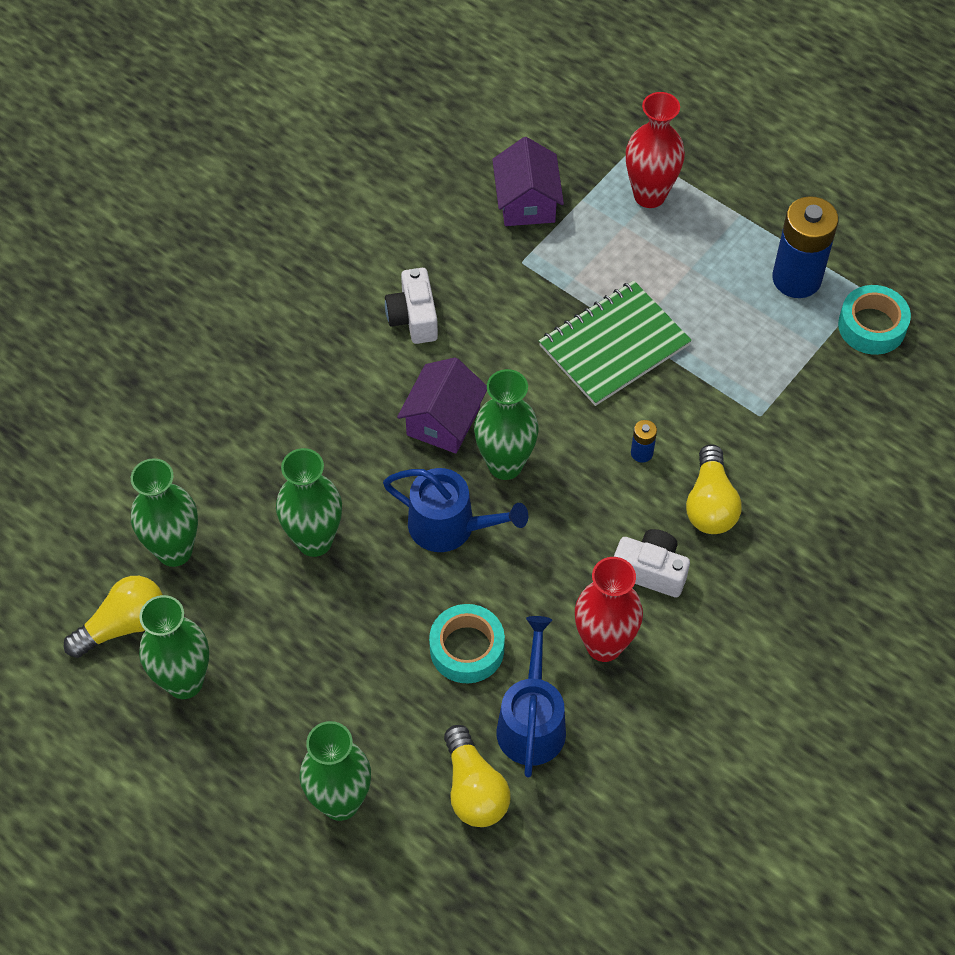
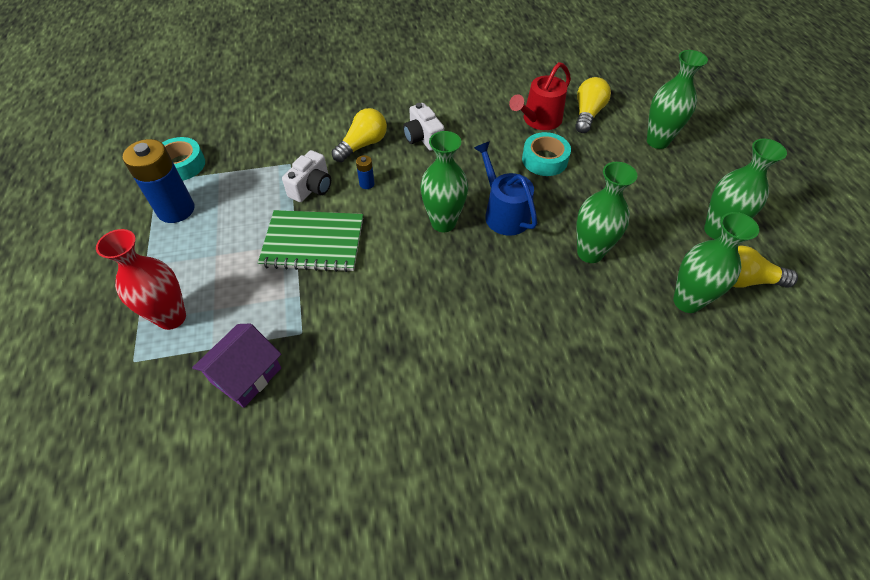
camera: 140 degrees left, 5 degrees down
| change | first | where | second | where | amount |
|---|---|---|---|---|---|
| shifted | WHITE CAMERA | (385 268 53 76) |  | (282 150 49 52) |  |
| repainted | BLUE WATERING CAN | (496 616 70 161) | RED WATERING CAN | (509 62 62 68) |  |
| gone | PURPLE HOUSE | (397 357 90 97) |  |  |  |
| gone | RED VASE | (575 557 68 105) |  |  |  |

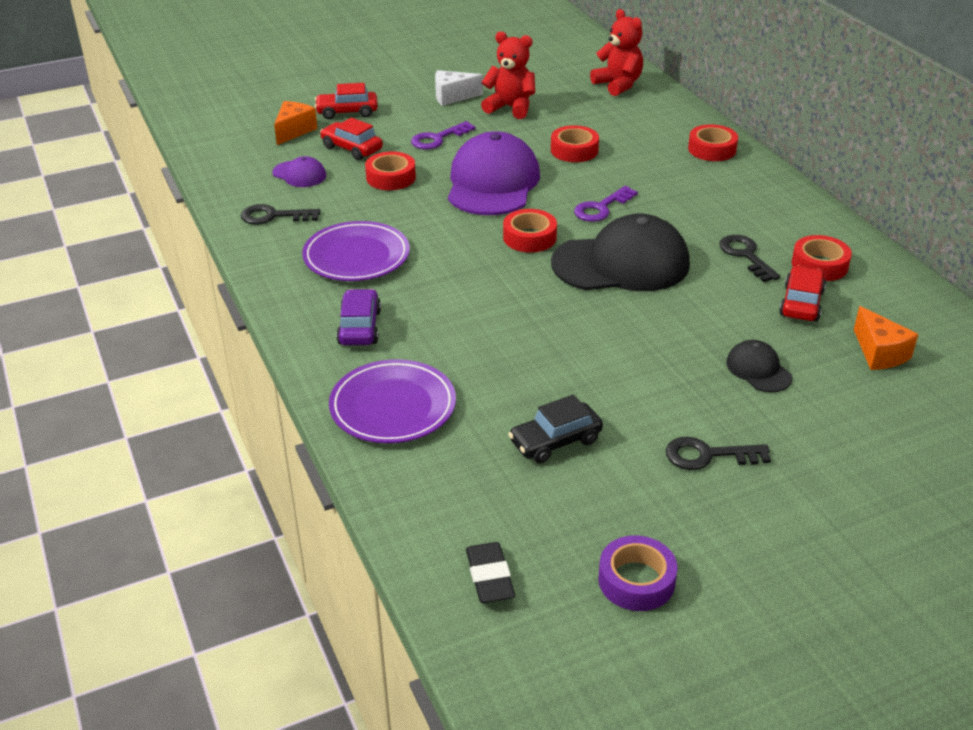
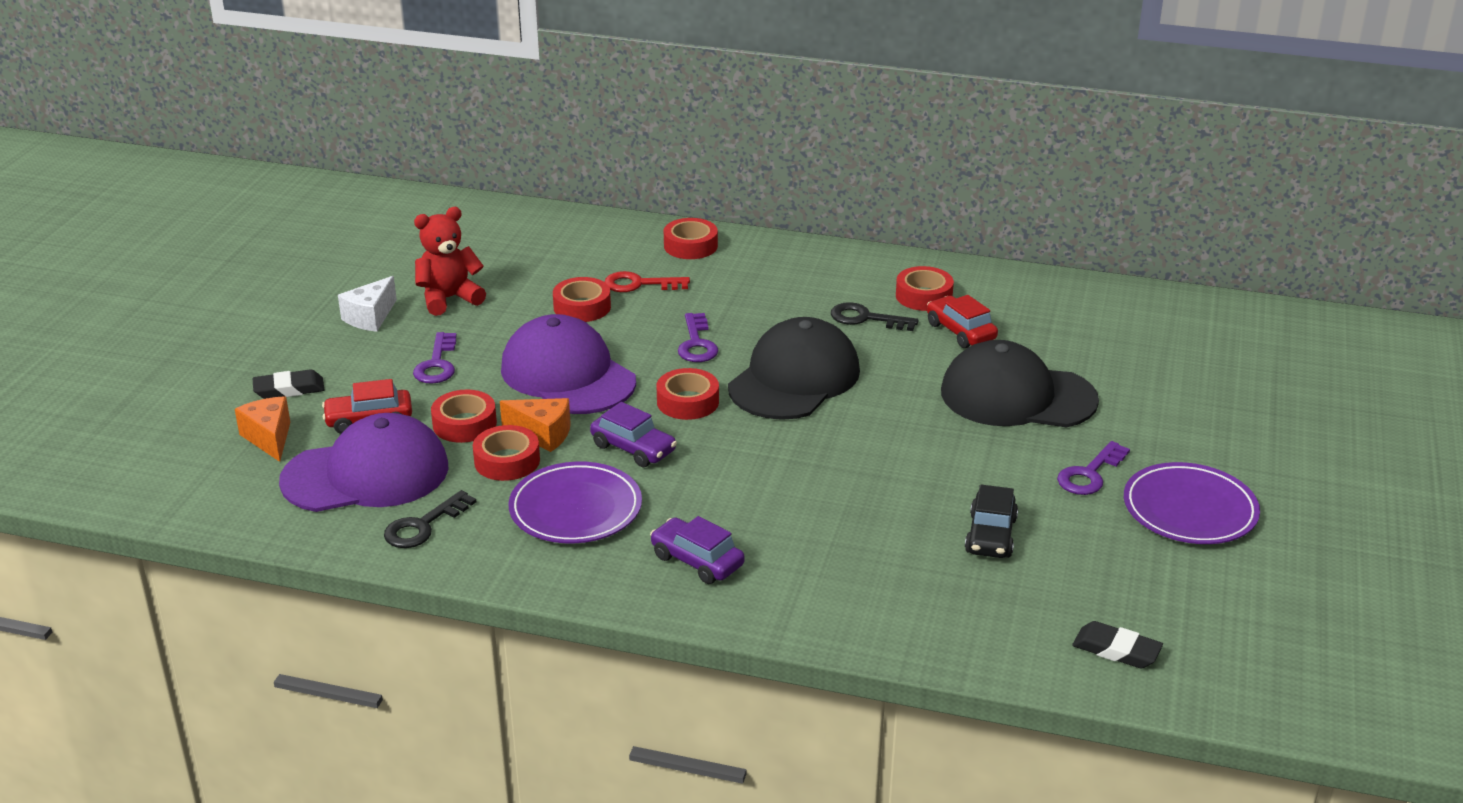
camera: 50 degrees left, 5 degrees down
| change | first | where | second | where | amount |
|---|---|---|---|---|---|
| swapped | RED CAR | (315 83 63 36) | BLACK ERASER | (253 369 71 30) |  |
| scaled | PURPLE CAP | (272 156 54 31) |  | (279 413 169 99) | x2.16 |
| new |  |  | RED TAPE | (473 425 67 56) |  |
| shifted | ORANGE CHEESE | (854 306 64 64) |  | (500 398 71 54) |  |
| new |  |  | PURPLE CAR | (590 402 87 65) |  |
| new |  |  | RED KEY | (604 271 86 21) |  |
| scaled | BLACK CAP | (726 340 67 52) |  | (941 340 158 88) | x2.16 |
| repainted | BLACK KEY | (666 437 105 33) | PURPLE KEY | (1057 441 73 54) |  |
| shifted | PURPLE PLATE | (329 359 127 84) |  | (1124 462 136 82) |  |
| gone | RED TEDDY BEAR | (590 9 53 87) |  |  |  |
| gone | PURPLE TAPE | (598 535 80 76) |  |  |  |

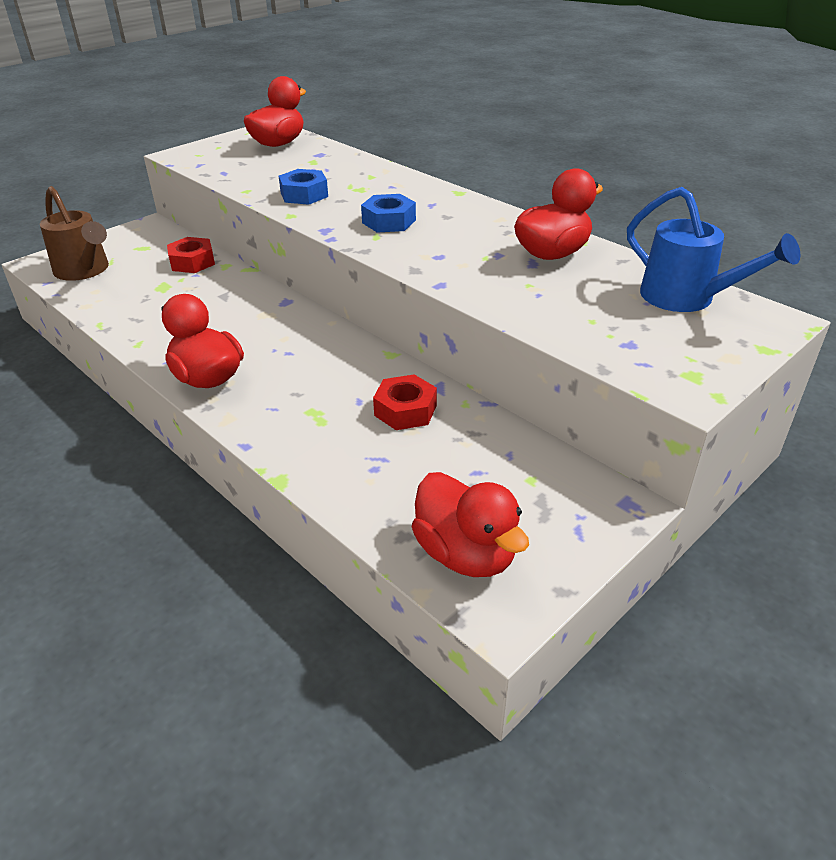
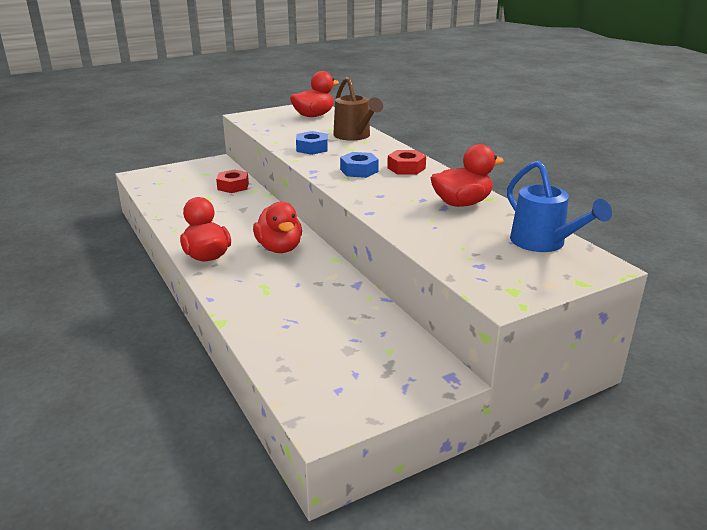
camera: 15 degrees right, 10 degrees down
| change | first | where | second | where | amount |
|---|---|---|---|---|---|
| shifted | RED DUCK | (412 472 117 105) |  | (253 201 49 52) |  |
| shifted | BROWN WATERING CAN | (40 186 69 95) |  | (333 77 50 64) |  |
| shifted | RED NUT | (373 374 64 56) |  | (387 150 39 25) |  |

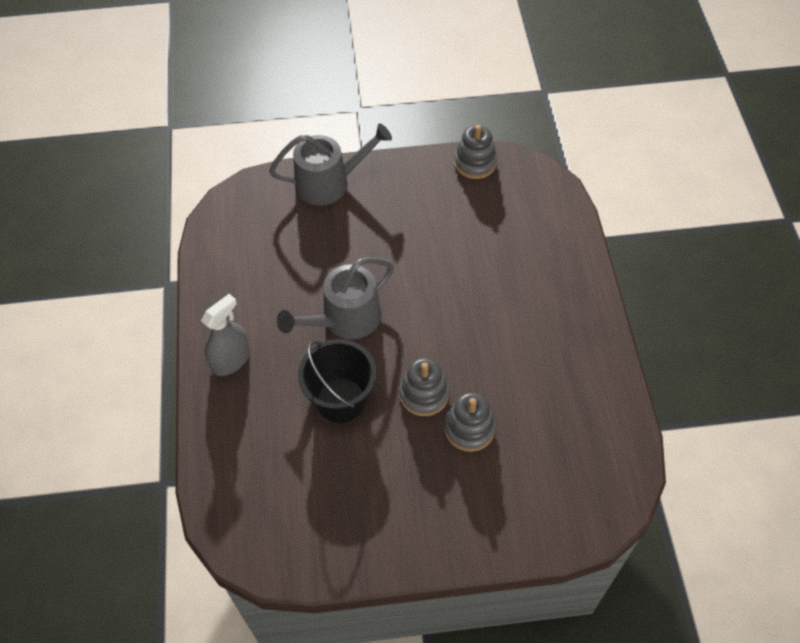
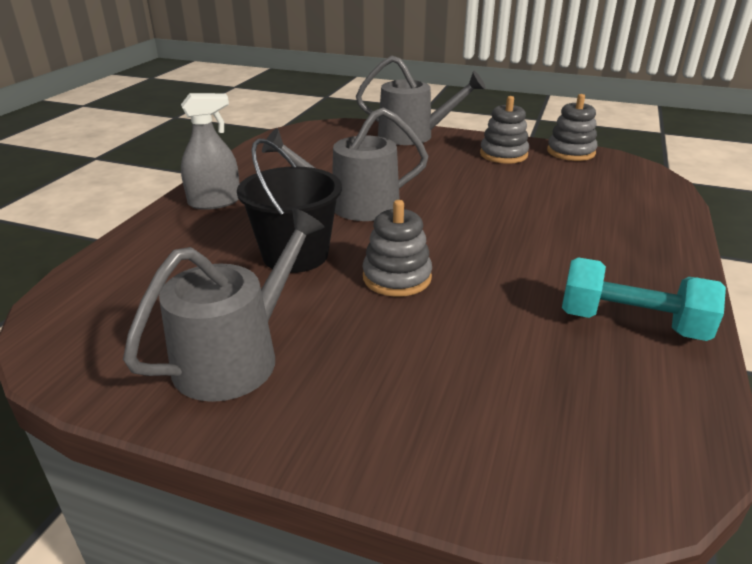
camera: 25 degrees right, 25 degrees down
| change | first | where | second | where | amount |
|---|---|---|---|---|---|
| new |  |  | GREY WATERING CAN | (123 208 202 194) |  |
| shifted | GREY STACKING TOY | (444 392 52 60) |  | (480 96 49 68) |  |
| new |  |  | TURQUOISE DUMBBELL | (562 257 164 84) |  |

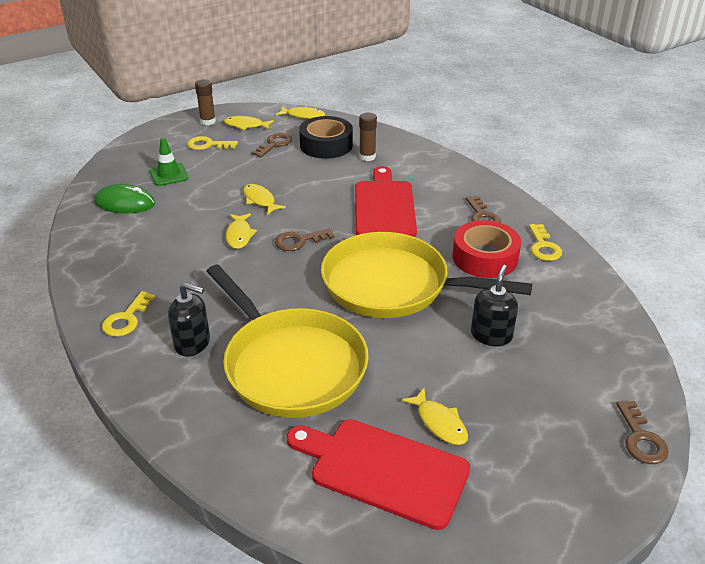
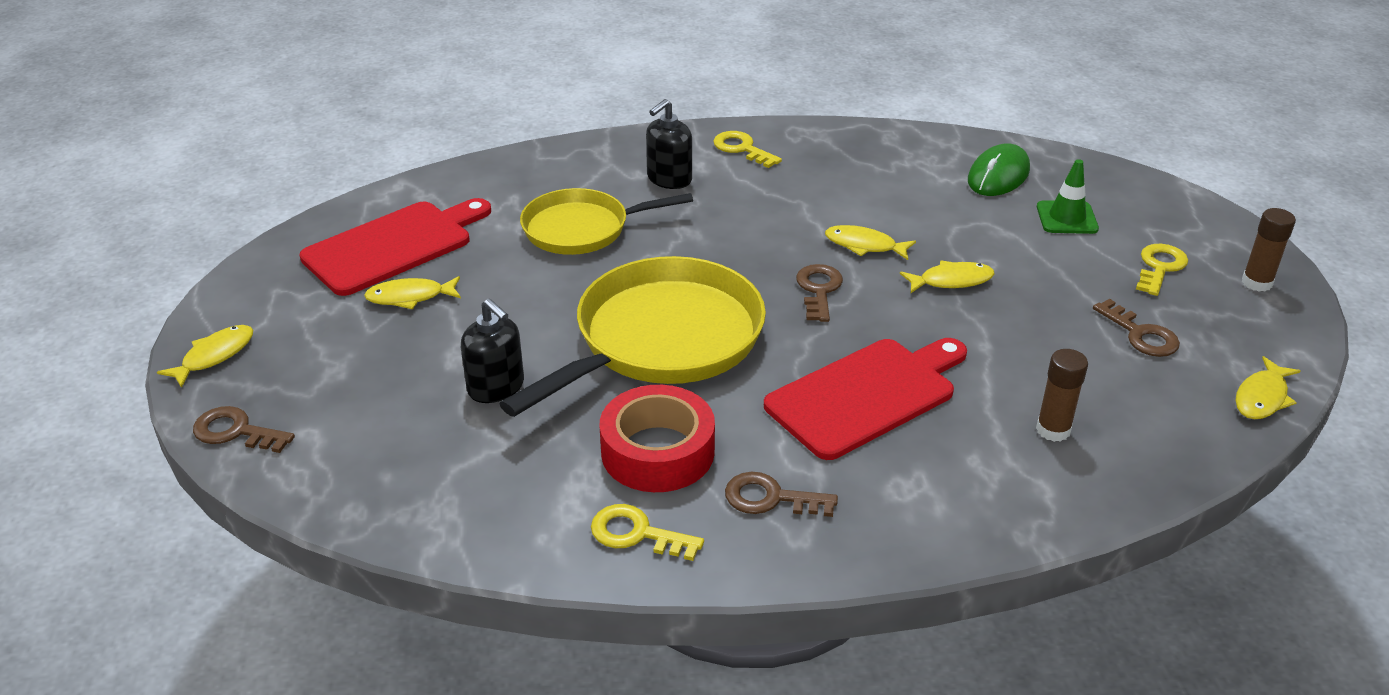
camera: 115 degrees right, 0 degrees up
| change | first | where | second | where | amount |
|---|---|---|---|---|---|
| shifted | YELLOW FISH | (224 116 50 14) |  | (157 325 96 63) |  |
| scaled | YELLOW PAN | (206 265 163 153) |  | (520 188 173 67) | x0.63 |
| rotated | RED CUTTING BOARD | (355 166 62 71) |  | (764 338 203 122) | 60 degrees counterclockwise |
| gone | BLACK TAPE | (299 116 54 43) |  |  |  |

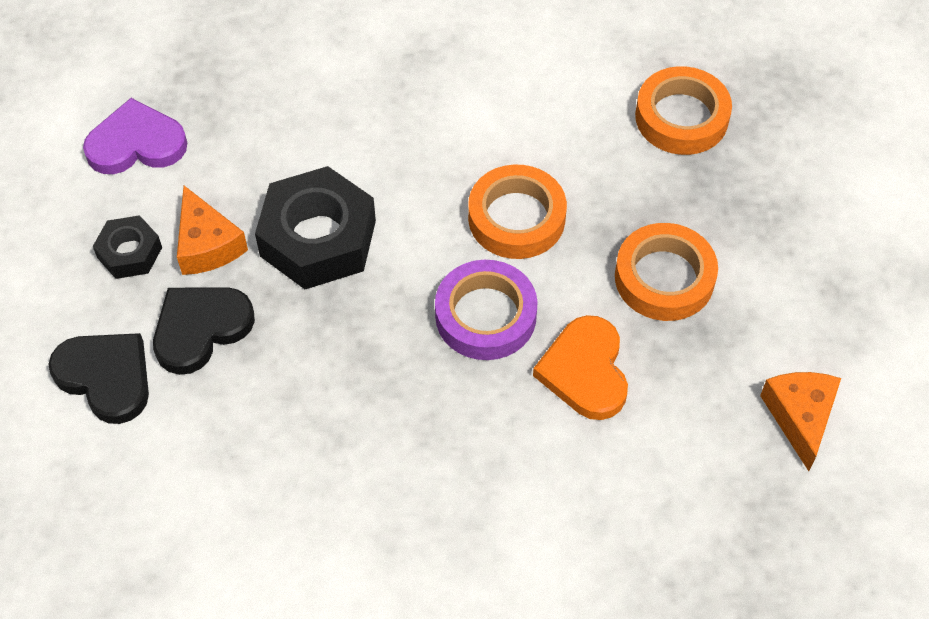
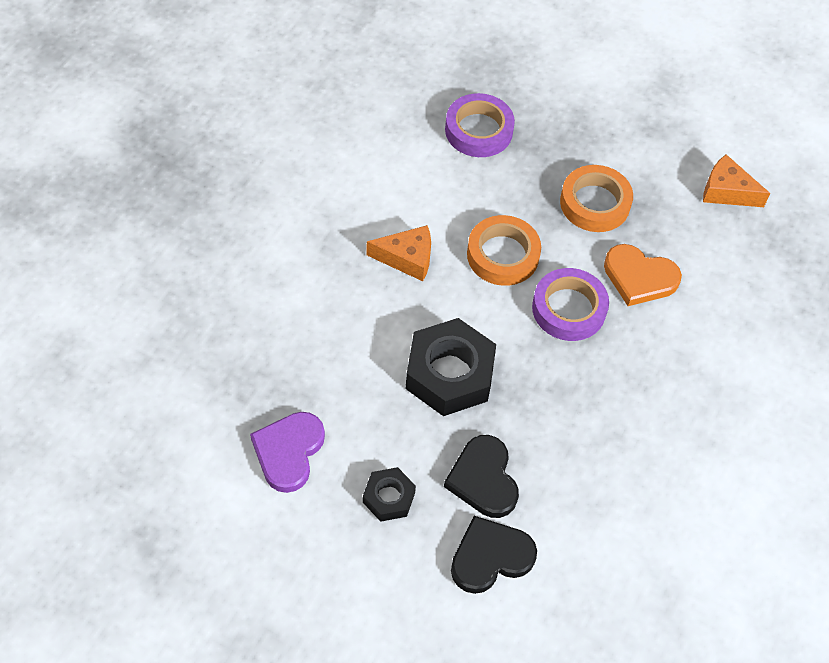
camera: 65 degrees left, 0 degrees up
| change | first | where | second | where | amount |
|---|---|---|---|---|---|
| shifted | ORANGE CHEESE | (177 186 71 89) |  | (366 225 65 56) |  |
| repainted | ORANGE TAPE | (635 66 97 89) | PURPLE TAPE | (445 93 70 64) |  |

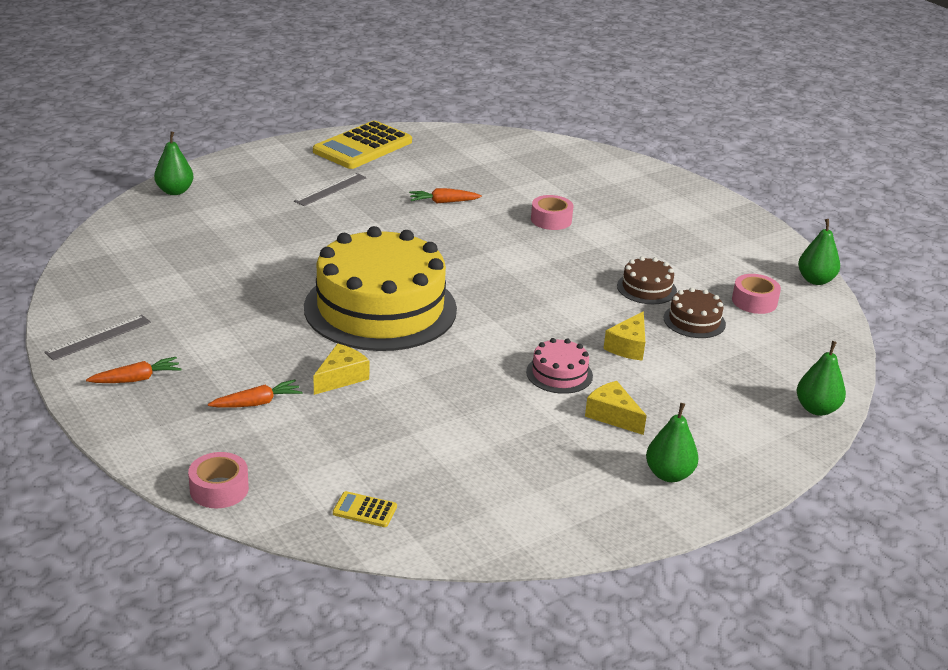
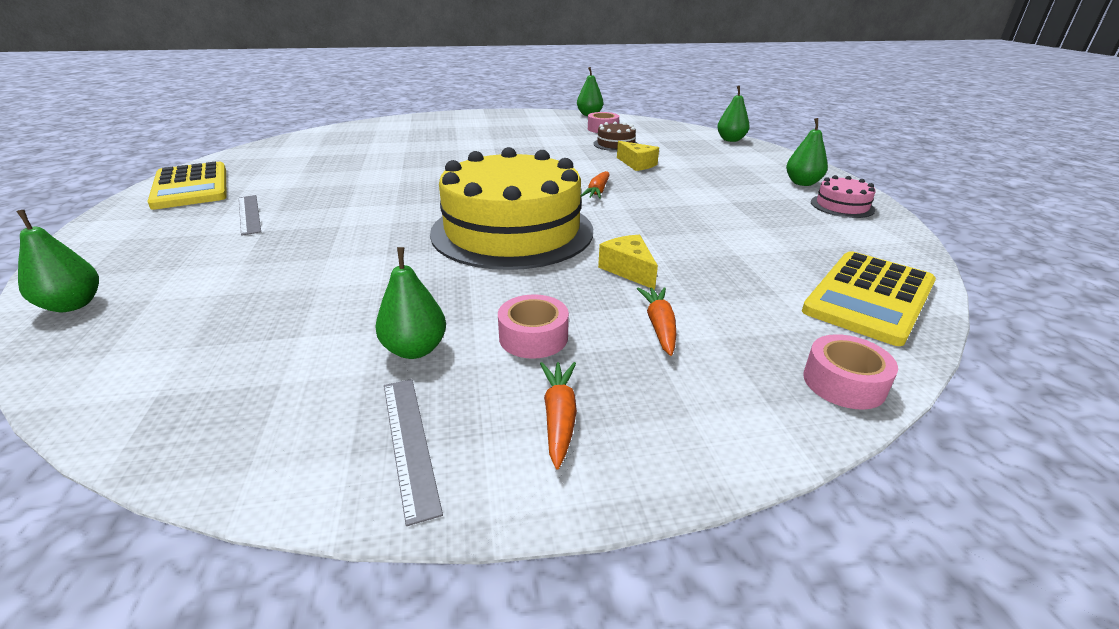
camera: 65 degrees left, 0 degrees up
| change | first | where | second | where | amount |
|---|---|---|---|---|---|
| new |  |  | GREEN PEAR | (375 247 71 112) |  |
| shifted | PINK TAPE | (531 195 42 35) |  | (498 294 71 65) |  |
| shifted | ORANGE CARROT | (409 188 73 15) |  | (581 171 29 28) |  |
| scaled | YELLOW CALCULATOR | (333 491 64 36) |  | (802 251 134 95) | x2.46 |
| shifted | PINK CAKE | (526 338 67 56) |  | (811 175 65 43) |  |
| gone | YELLOW CHEESE | (585 381 62 54) |  |  |  |
| gone | BROWN CAKE | (617 256 60 48) |  |  |  |

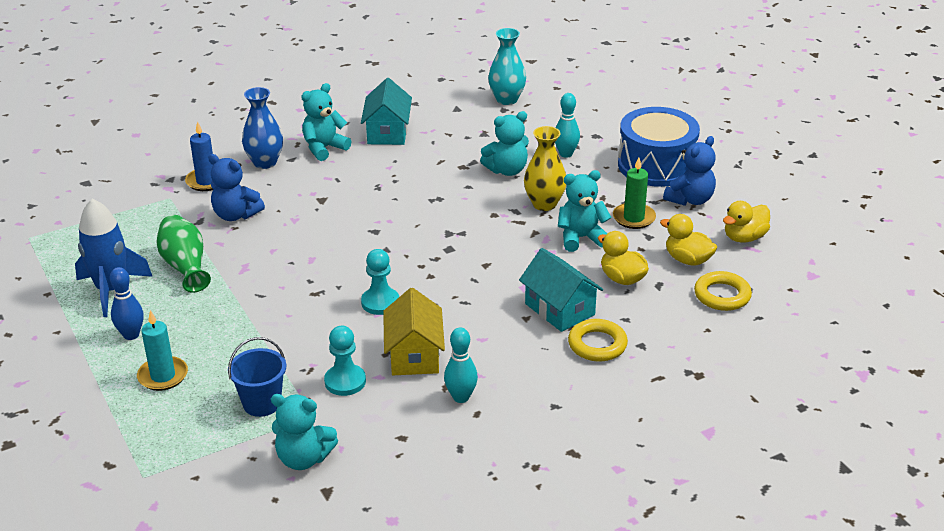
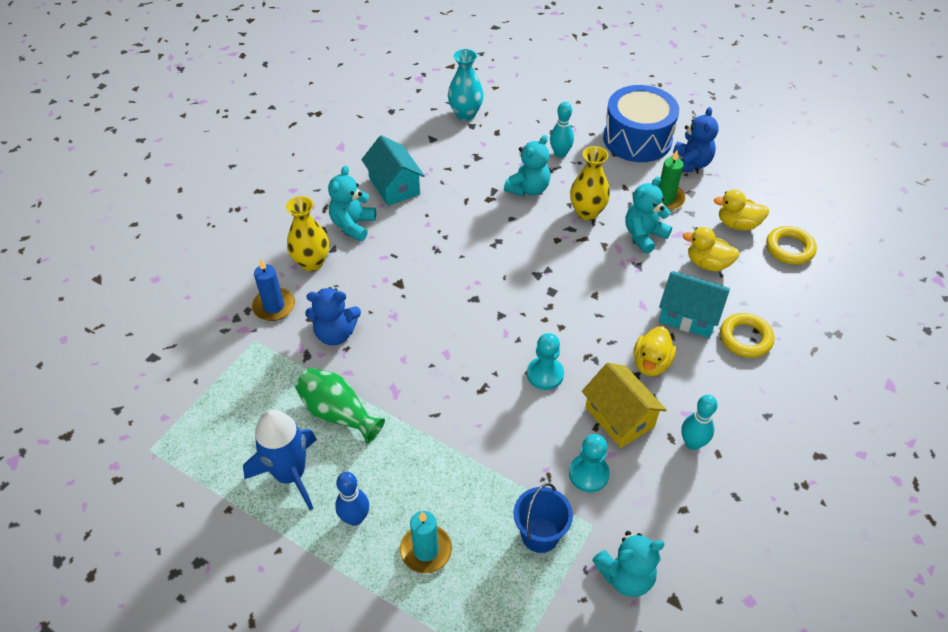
camera: 30 degrees left, 15 degrees up
| change | first | where | second | where | amount |
|---|---|---|---|---|---|
| repainted | BLUE VASE | (242 87 41 82) | YELLOW VASE | (286 196 43 75) |  |
| shifted | YELLOW DUCK | (723 201 47 42) |  | (634 326 42 50) |  |

